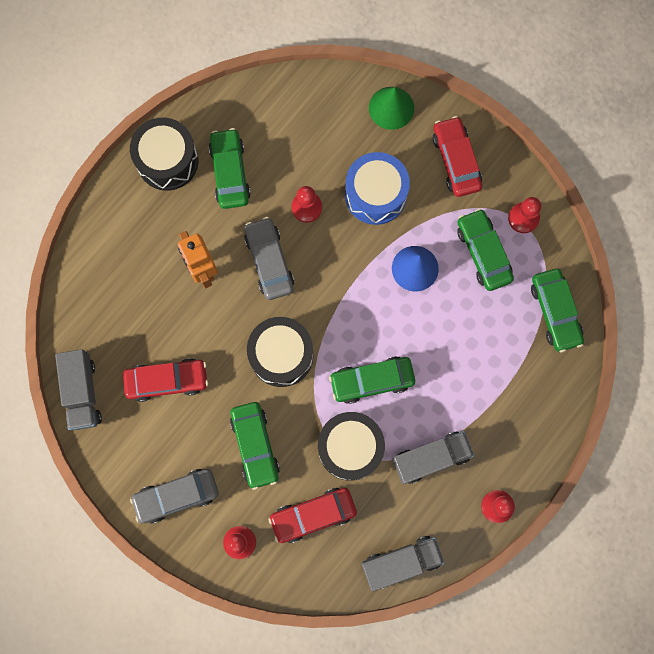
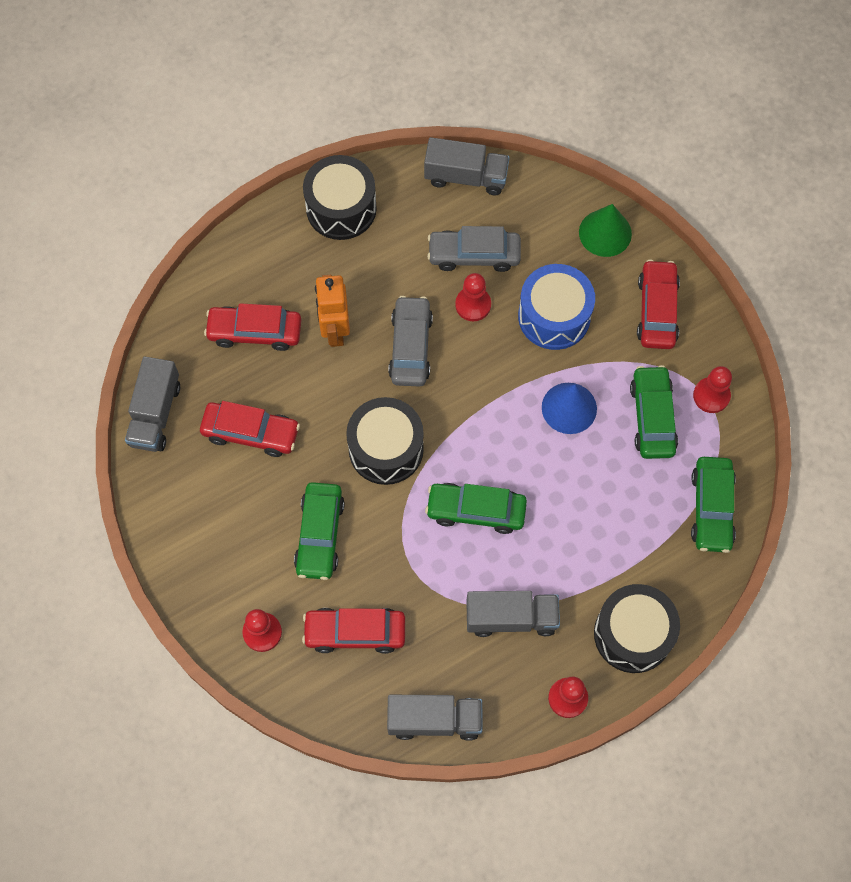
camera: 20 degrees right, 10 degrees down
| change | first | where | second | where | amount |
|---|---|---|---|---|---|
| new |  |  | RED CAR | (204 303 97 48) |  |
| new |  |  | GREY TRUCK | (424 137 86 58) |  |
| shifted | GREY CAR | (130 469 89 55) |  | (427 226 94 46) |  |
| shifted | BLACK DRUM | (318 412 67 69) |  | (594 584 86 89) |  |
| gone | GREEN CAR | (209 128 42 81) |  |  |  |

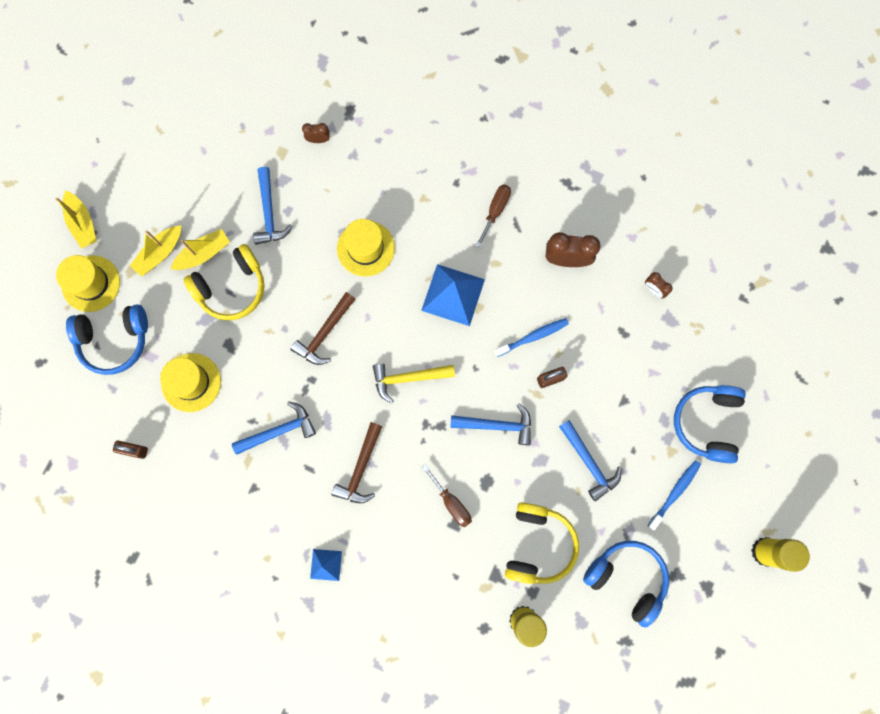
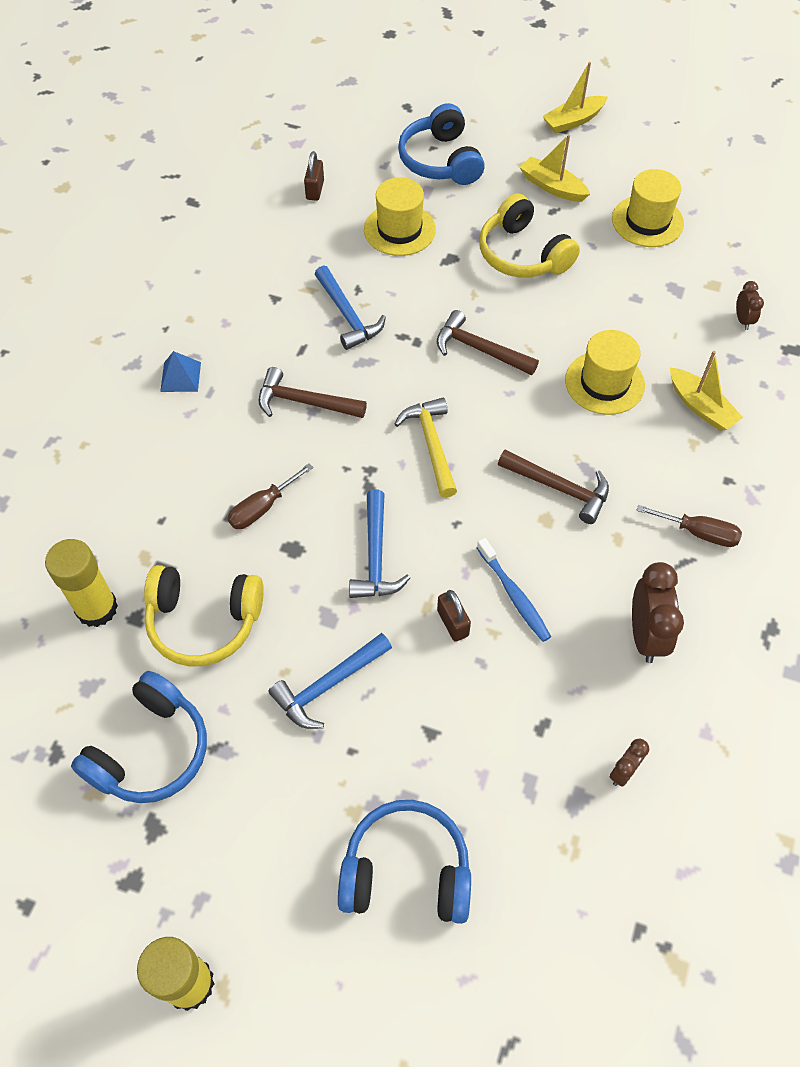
camera: 85 degrees right, 20 degrees down
| change | first | where | second | where | amount |
|---|---|---|---|---|---|
| swapped | BLUE PYRAMID | (421 264 64 62) | BROWN HAMMER | (498 450 111 74) |  |
| shifted | YELLOW HAT | (56 255 64 57) |  | (612 169 72 78) |  |
| shifted | YELLOW BOAT | (171 229 59 41) |  | (670 351 73 80) |  |
| gone | BLUE HAMMER | (253 167 40 78) |  |  |  |
| gone | BLUE TOOTHBRUSH | (647 460 54 70) |  |  |  |

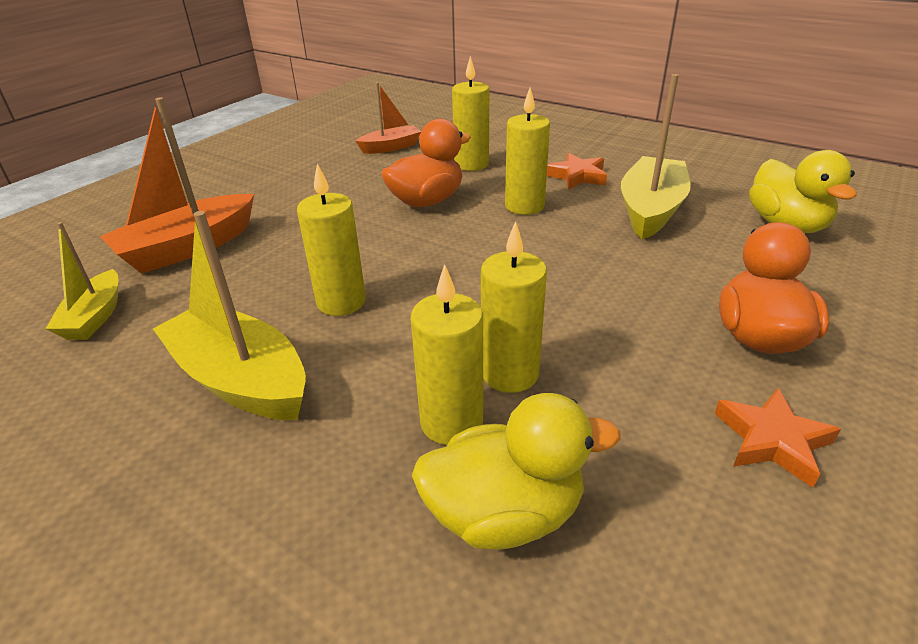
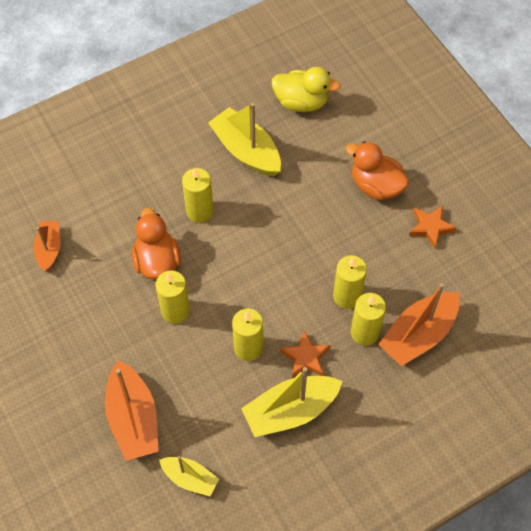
camera: 65 degrees left, 25 degrees up
| change | first | where | second | where | amount |
|---|---|---|---|---|---|
| shifted | YELLOW CANDLE | (452 56 37 115) |  | (155 270 35 54) |  |
| shifted | ORANGE STAR | (547 153 60 37) |  | (280 331 51 47) |  |
| swapped | YELLOW DUCK | (412 393 208 157) | ORANGE BOAT | (378 283 82 83) |  |

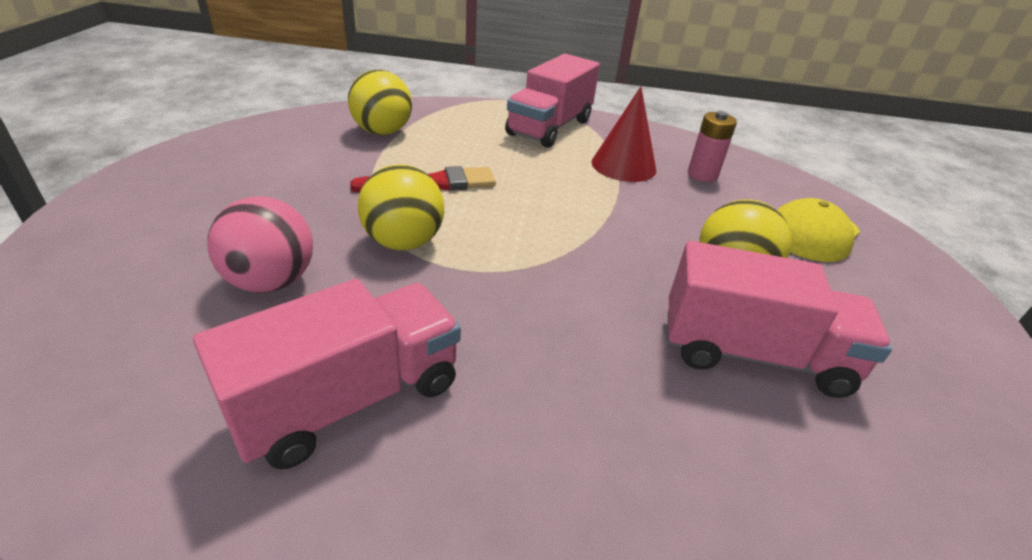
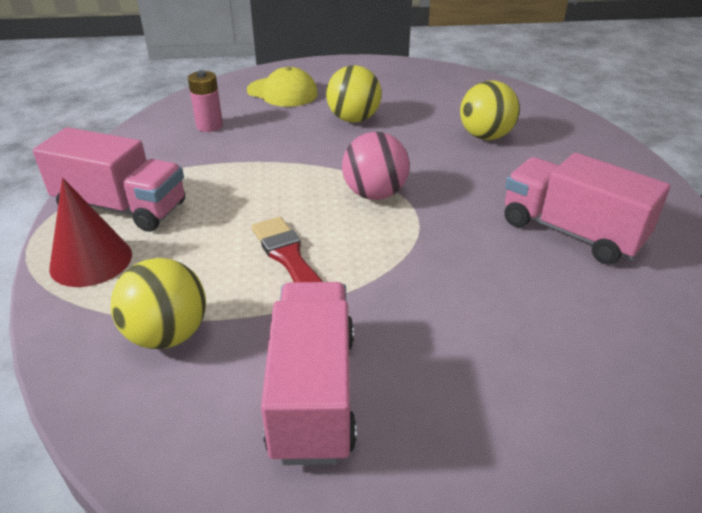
camera: 100 degrees left, 0 degrees up
| change | first | where | second | where | amount |
|---|---|---|---|---|---|
| shifted | RED CONE | (592 87 64 95) |  | (49 178 83 109) |  |
| shifted | PINK TRUCK | (668 241 224 157) |  | (261 282 96 183) |  |
| shifted | PINK BALL | (207 196 106 97) |  | (342 132 68 68) |  |
| shifted | YELLOW BALL | (358 164 86 86) |  | (460 80 60 60) |  |

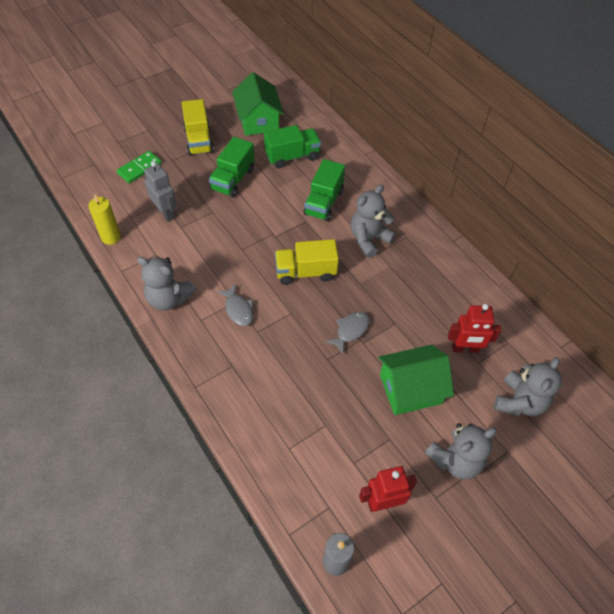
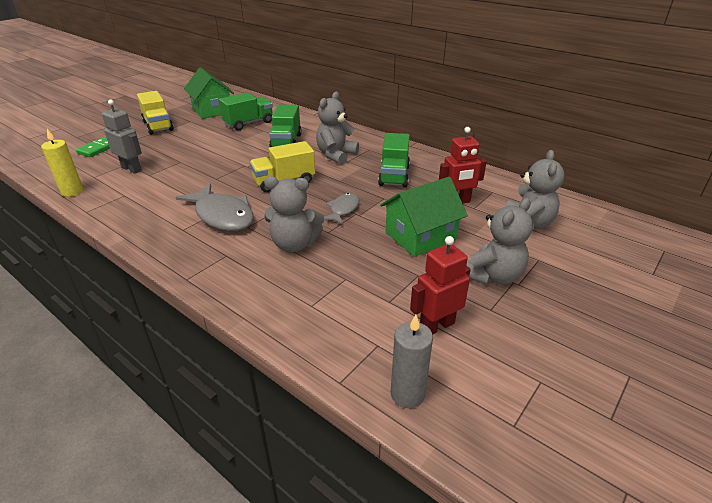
camera: 15 degrees left, 20 degrees down
| change | first | where | second | where | amount |
|---|---|---|---|---|---|
| scaled | GREY FISH | (217 283 36 43) |  | (175 184 79 47) | x1.79 |
| shifted | GREY TEDDY BEAR | (137 257 59 54) |  | (264 176 60 76) |  |
| shifted | GREEN TRUCK | (209 137 46 60) |  | (378 133 32 55) |  |

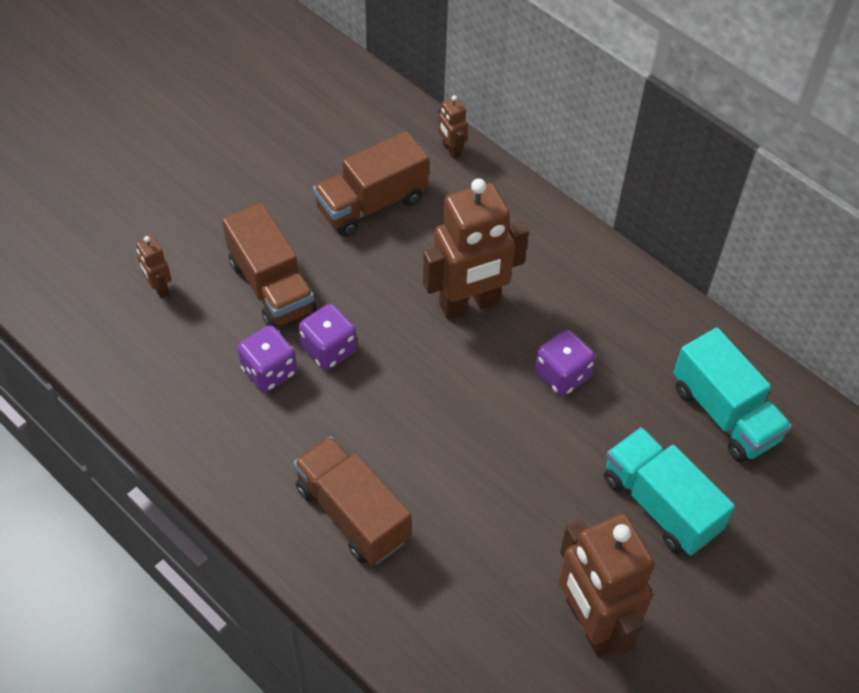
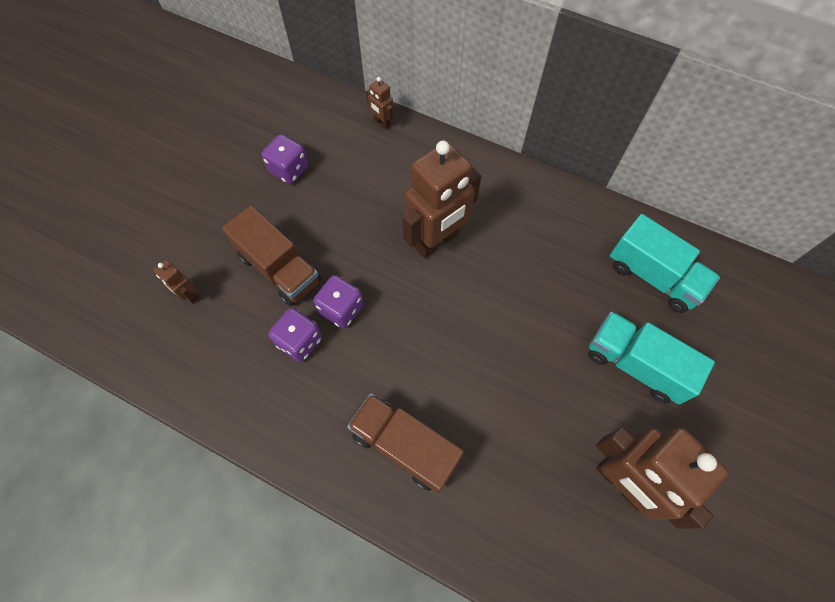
camera: 15 degrees left, 10 degrees up
| change | first | where | second | where | amount |
|---|---|---|---|---|---|
| shifted | PURPLE DICE | (535 329 61 67) |  | (261 134 47 50) |  |
| gone | BROWN TRUCK | (313 131 116 105) |  |  |  |

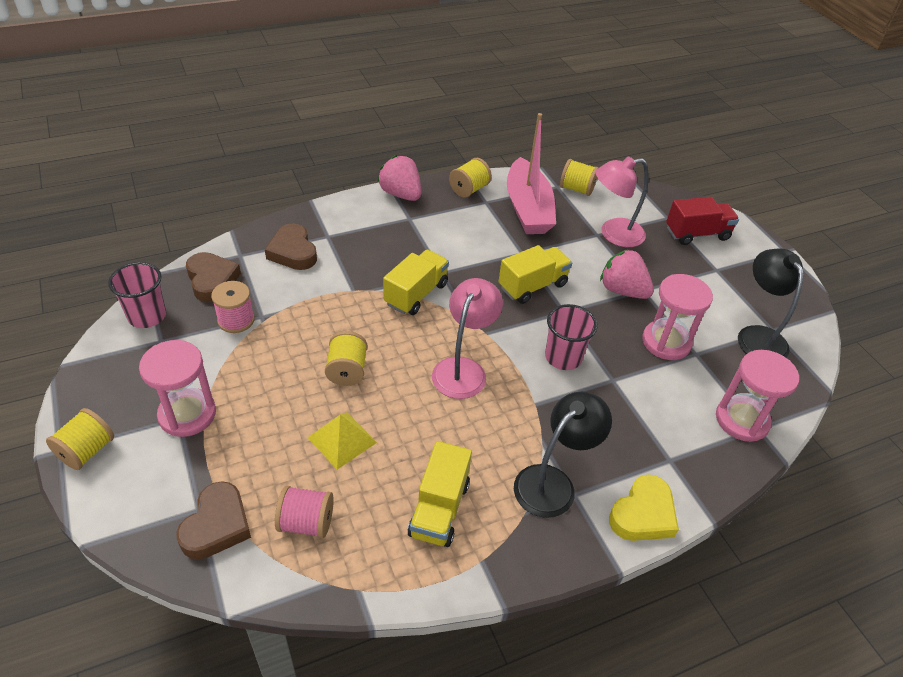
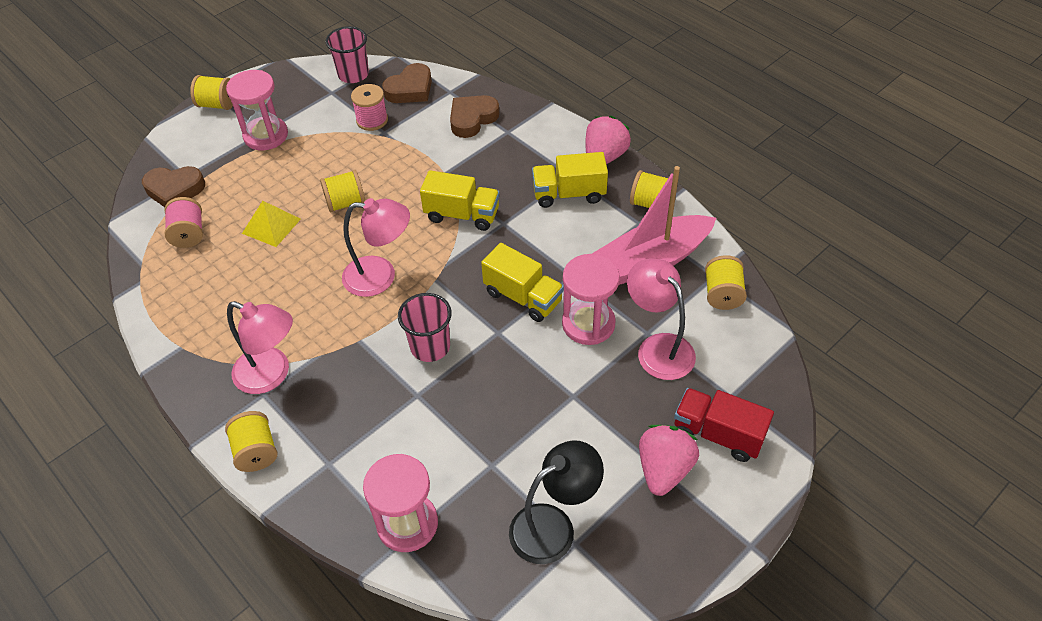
camera: 75 degrees right, 5 degrees up
| change | first | where | second | where | amount |
|---|---|---|---|---|---|
| swapped | YELLOW HEART | (609 474 70 67) | YELLOW SPOOL | (225 411 53 61) |  |
| repainted | BLACK LAMP | (514 392 98 126) | PINK LAMP | (227 301 66 93) |  |
| shifted | YELLOW TRUCK | (408 441 64 106) |  | (532 152 76 56) |  |
| shifted | PINK HOURGLASS | (642 274 71 86) |  | (562 254 58 91) |  |
| shifted | PINK STRAWBERRY | (600 249 54 50) |  | (639 425 60 71) |  |
| rotated | RED TRUCK | (666 197 73 48) |  | (674 388 100 74) | 150 degrees clockwise |

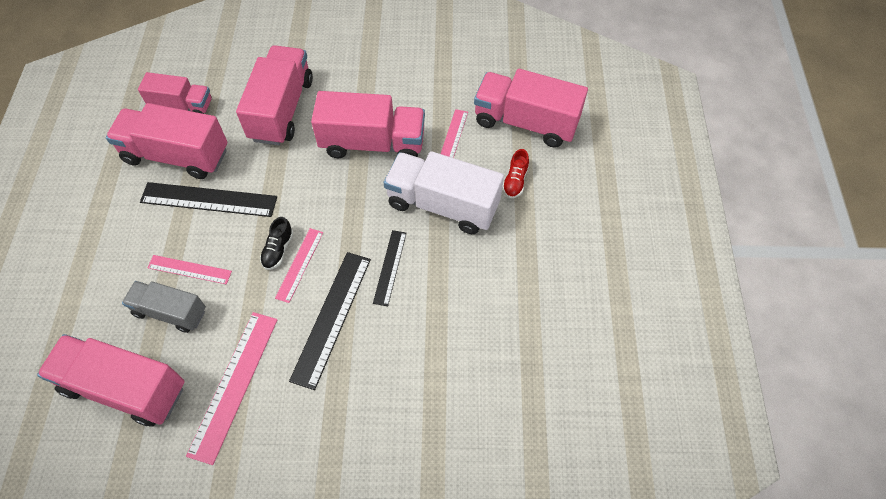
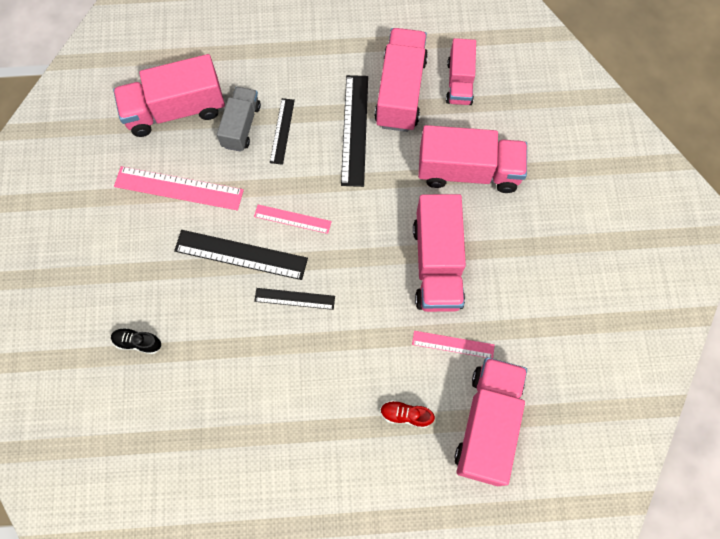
camera: 85 degrees right, 10 degrees up
| change | first | where | second | where | amount |
|---|---|---|---|---|---|
| shifted | BLACK SHOE | (260 217 34 53) |  | (111 328 51 26) |  |
| rotated | PINK TRUCK | (37 334 148 93) |  | (113 54 112 83) | 120 degrees counterclockwise |
| repainted | PINK RULER | (147 255 85 29) | BLACK RULER | (270 98 25 67) |  |
| gone | WHITE TRUCK | (384 151 120 83) |  |  |  |

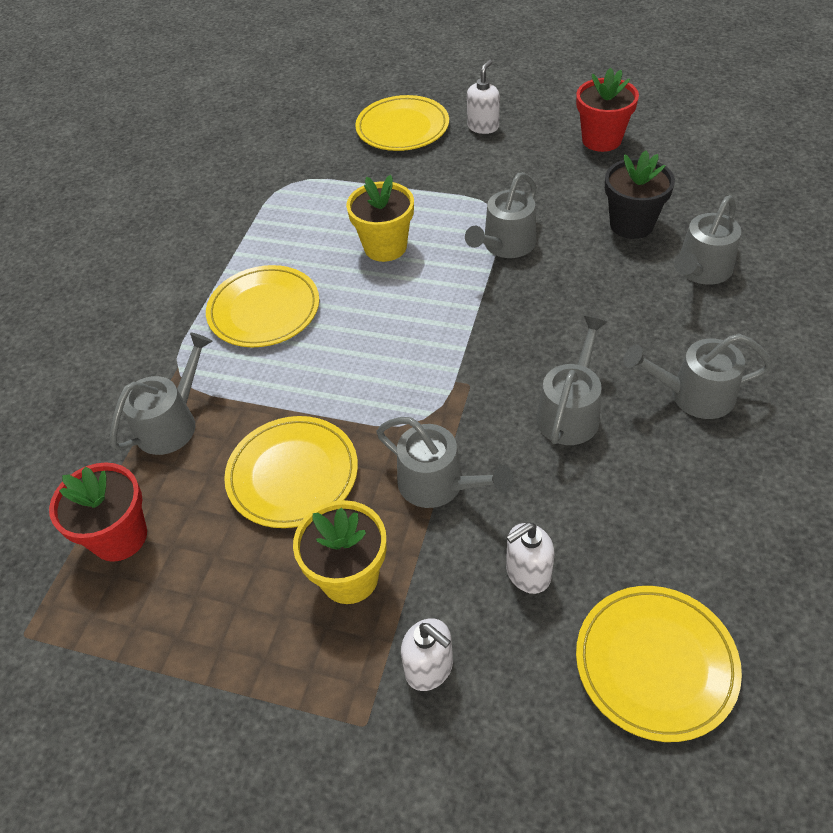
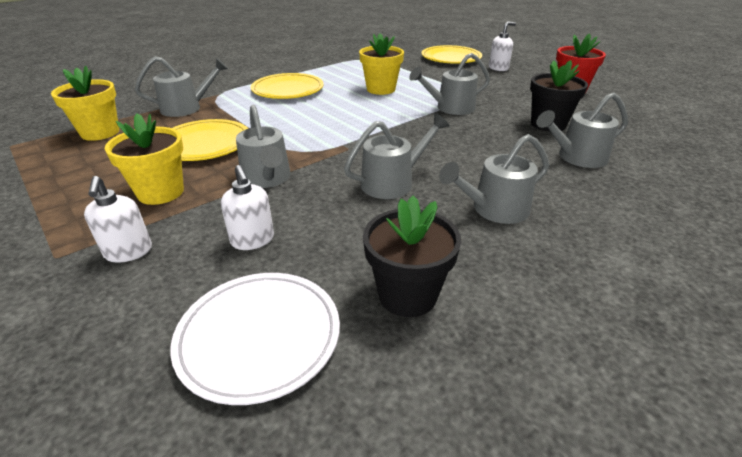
camera: 30 degrees right, 15 degrees down
| change | first | where | second | where | amount |
|---|---|---|---|---|---|
| repainted | RED FLOWER POT | (49 462 98 100) | YELLOW FLOWER POT | (51 66 68 75) |  |
| repainted | YELLOW PLATE | (576 586 166 156) | WHITE PLATE | (170 273 170 132) |  |
| rotated | WHITE SOAP DISPENSER | (506 522 48 72) |  | (221 165 53 85) | 120 degrees counterclockwise |
| new |  |  | BLACK FLOWER POT | (363 195 98 122) |  |
| rotated | GREY WATERING CAN | (623 334 150 85) |  | (439 134 110 90) | 60 degrees counterclockwise |

